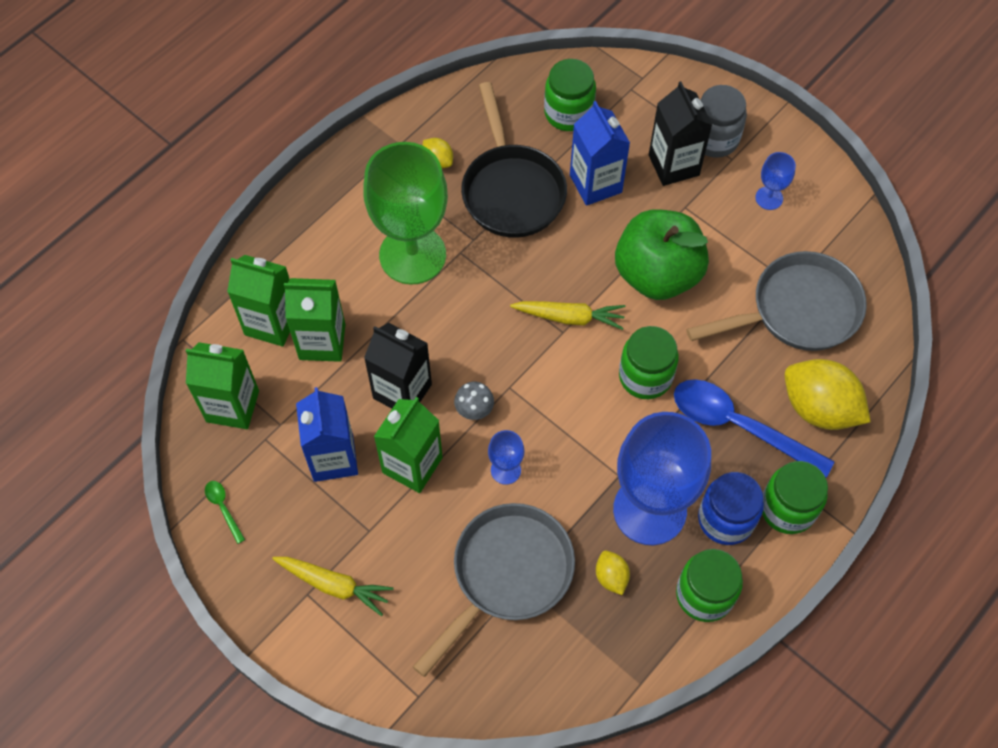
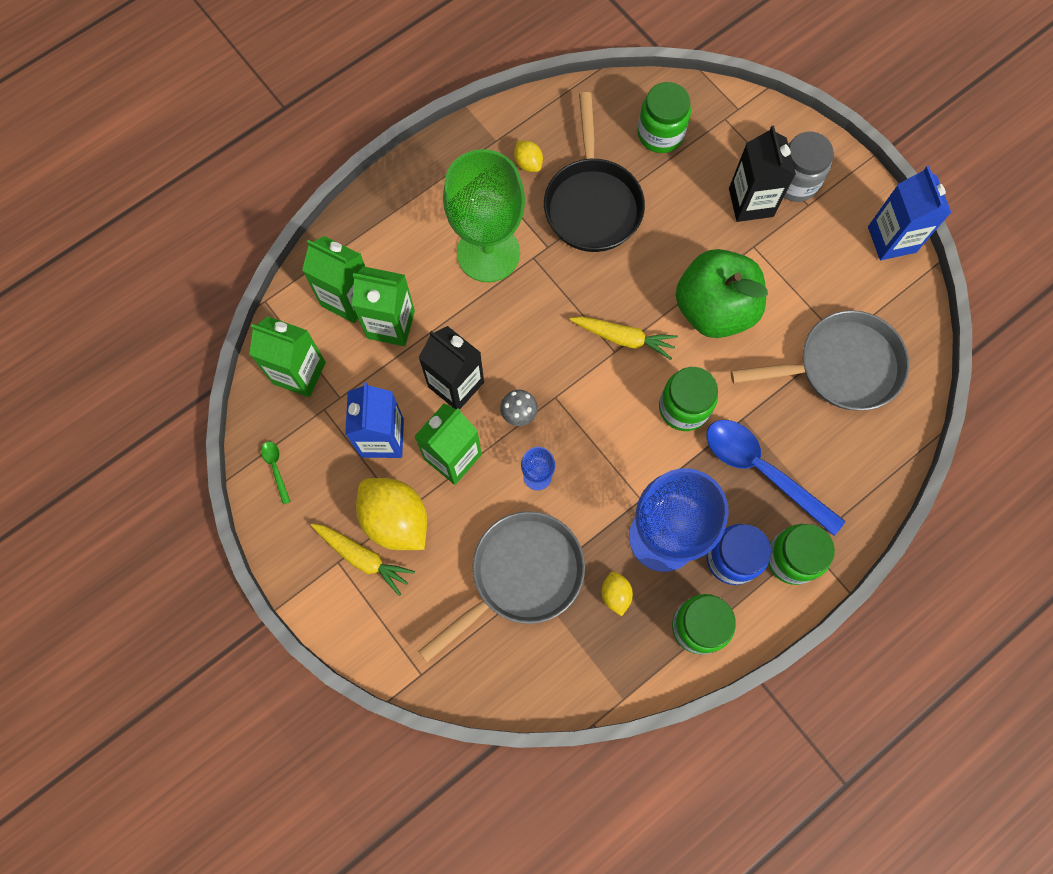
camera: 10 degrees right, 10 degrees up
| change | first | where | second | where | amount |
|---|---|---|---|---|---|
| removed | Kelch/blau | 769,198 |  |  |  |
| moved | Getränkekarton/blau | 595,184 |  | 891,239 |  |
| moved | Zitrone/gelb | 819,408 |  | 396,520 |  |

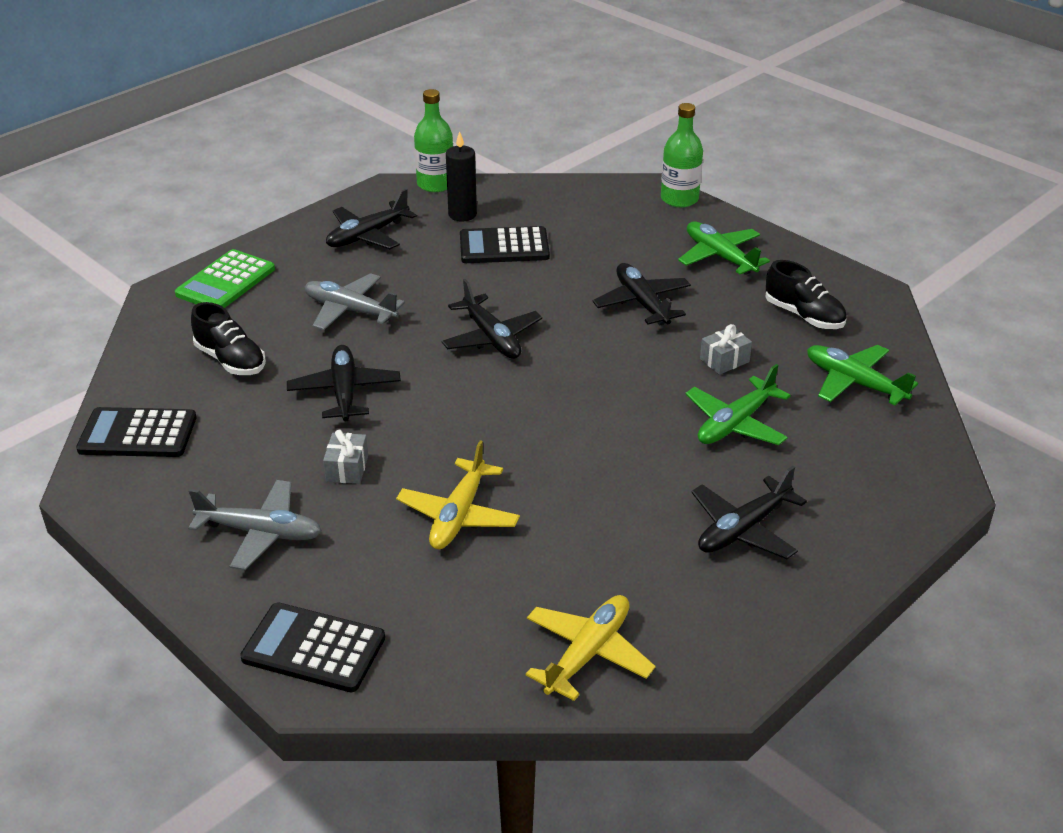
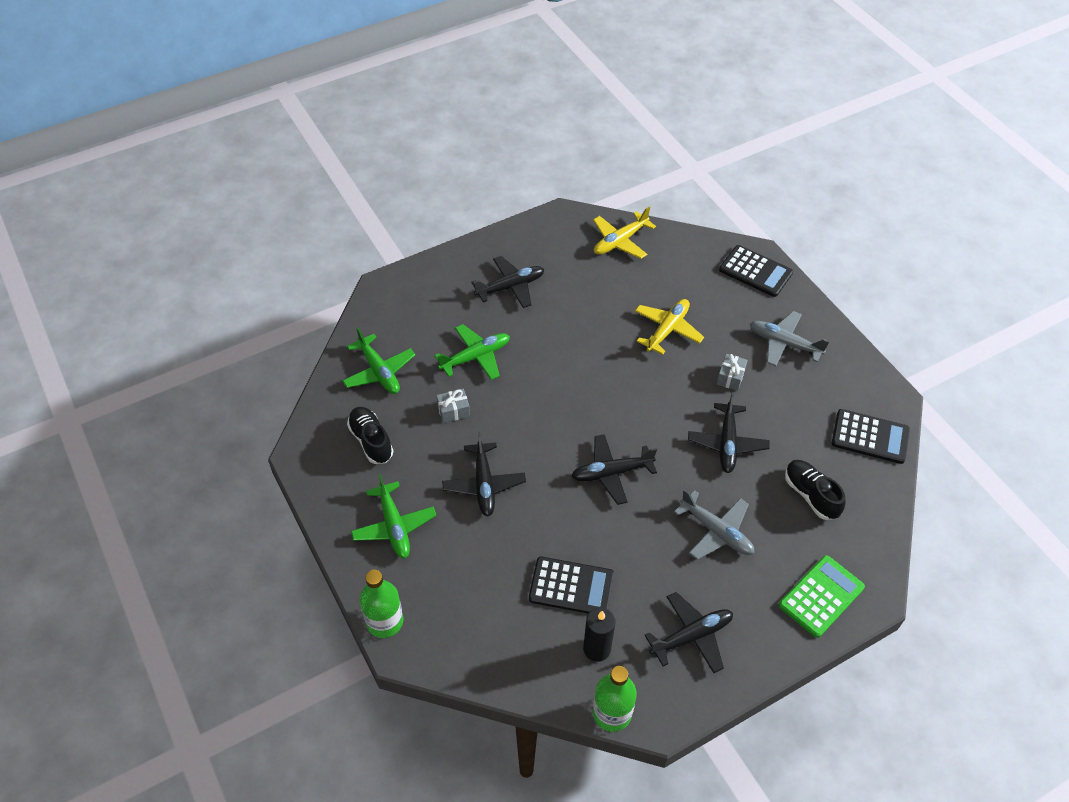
camera: 165 degrees left, 15 degrees up
| change | first | where | second | where | amount |
|---|---|---|---|---|---|
| turned | Flugzeug/schwarz | 492,338 |  | 611,473 | 90 degrees counterclockwise |

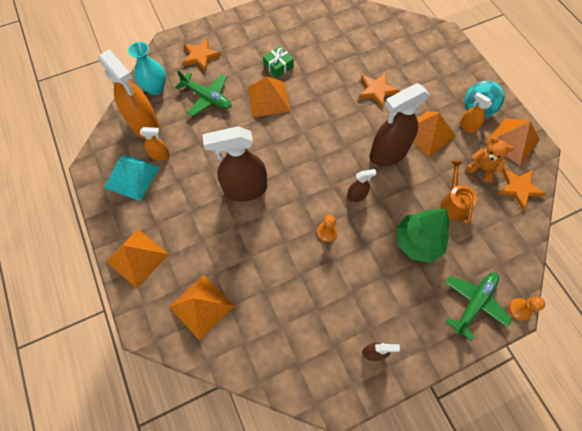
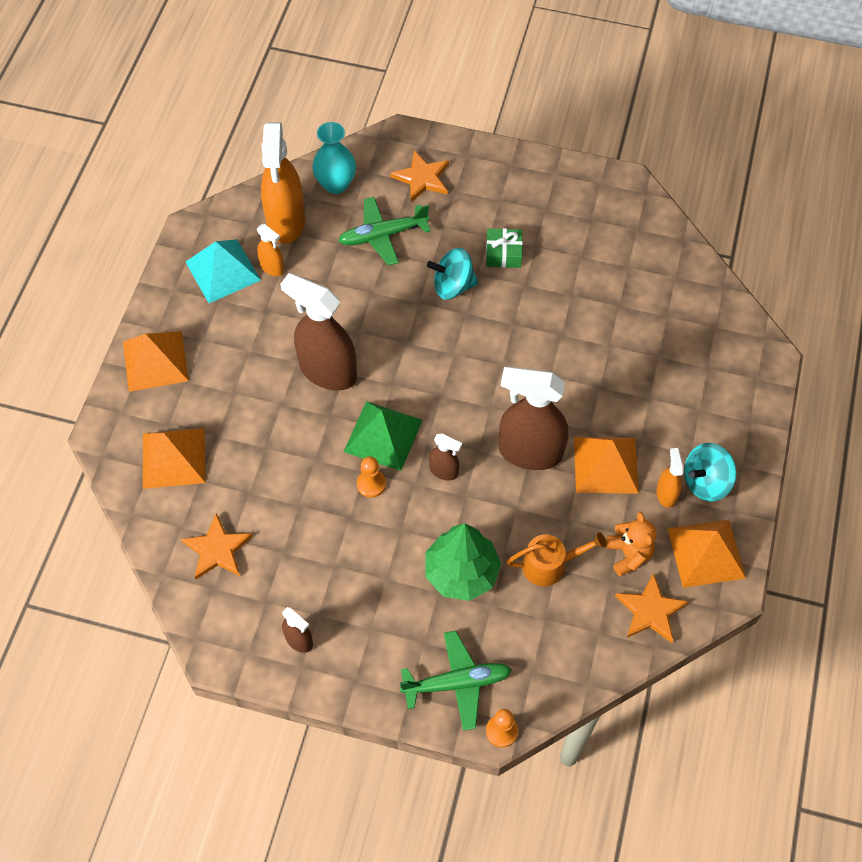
camera: 40 degrees right, 5 degrees down
| change | first | where | second | where | amount |
|---|---|---|---|---|---|
| added |  |  | Pyramide/grün | 383,435 |  |
| moved | Stern/orange | 377,90 |  | 217,549 |  |
| replaced | Pyramide/orange | 268,99 | Kreisel/türkis | 453,286 |  |
| turned | Flugzeug/grün | 207,97 |  | 383,235 | 90 degrees clockwise |
| turned | Gießkanne/orange | 453,203 |  | 549,565 | 45 degrees clockwise |

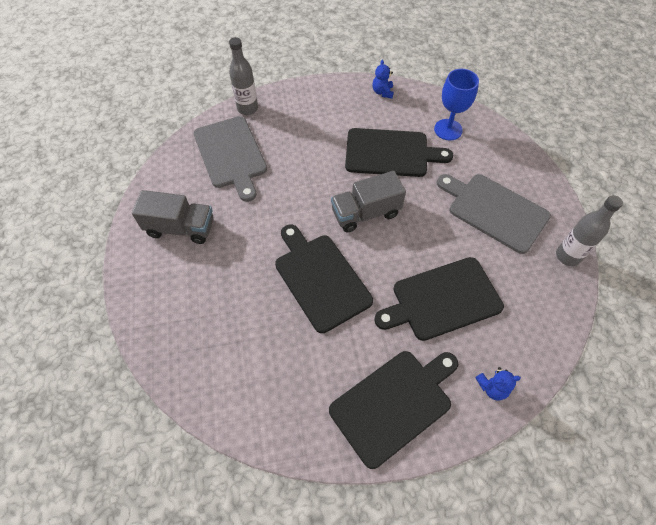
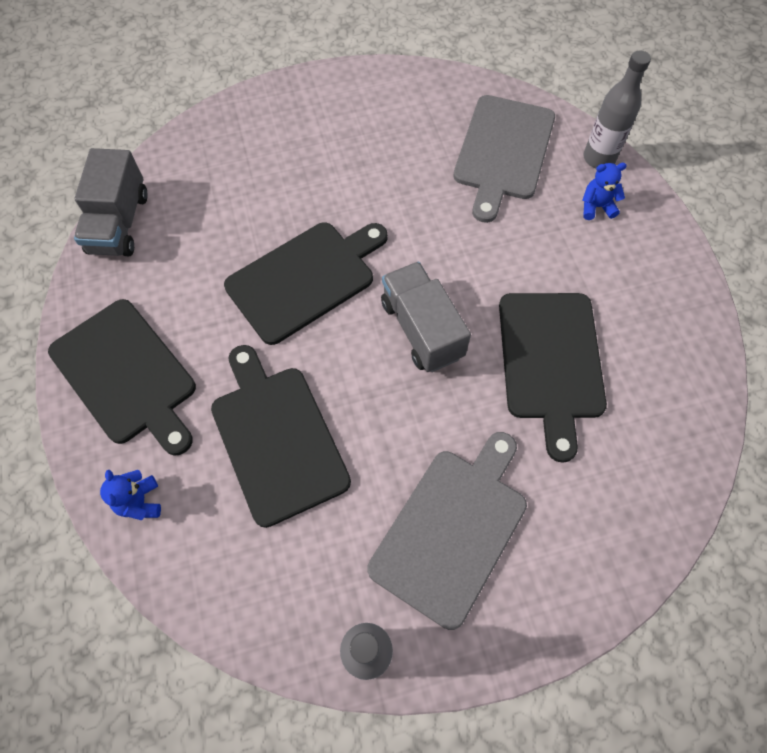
camera: 85 degrees right, 5 degrees up
| change | first | where | second | where | amount |
|---|---|---|---|---|---|
| removed | Kelch/blau | 448,129 |  |  |  |
| moved | Lastwagen/grau | 181,228 |  | 119,223 |  |
| moved | Teddybär/blau | 382,92 |  | 596,207 |  |
| turned | Schneidebrett/grau | 231,155 |  | 503,152 | 45 degrees counterclockwise |

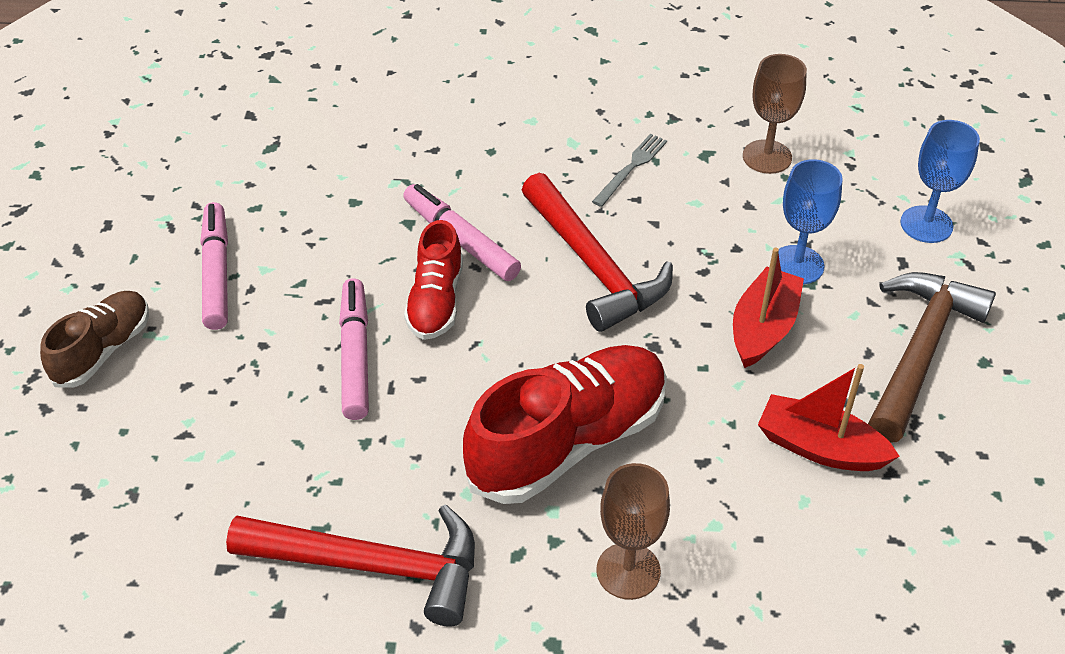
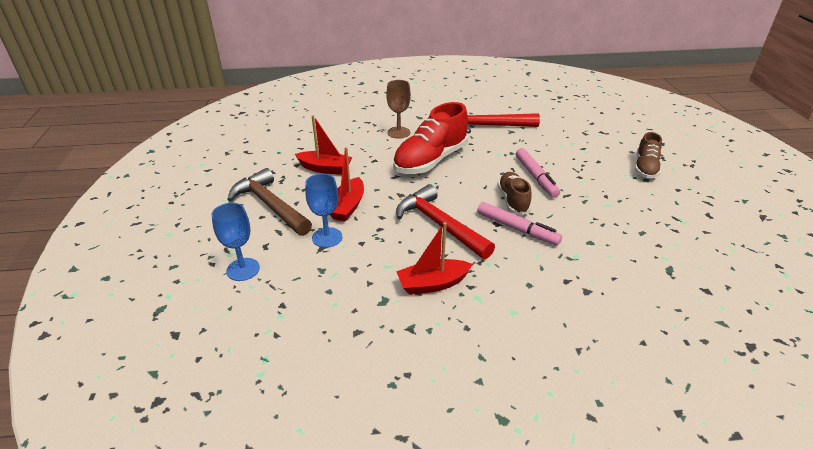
camera: 170 degrees right, 10 degrees down
| change | first | where | second | where | amount |
|---|---|---|---|---|---|
| removed | Filzstift/rosa | 217,273 |  |  |  |
| removed | Kelch/braun | 767,157 |  |  |  |
| replaced | Gabel/grau | 631,168 | Boot/rot | 432,284 |  |
| recoloured | Schuh/rot | 436,301 | Schuh/braun | 513,200 |  |
| turned | Hammer/braun | 919,351 |  | 270,205 | 120 degrees clockwise |

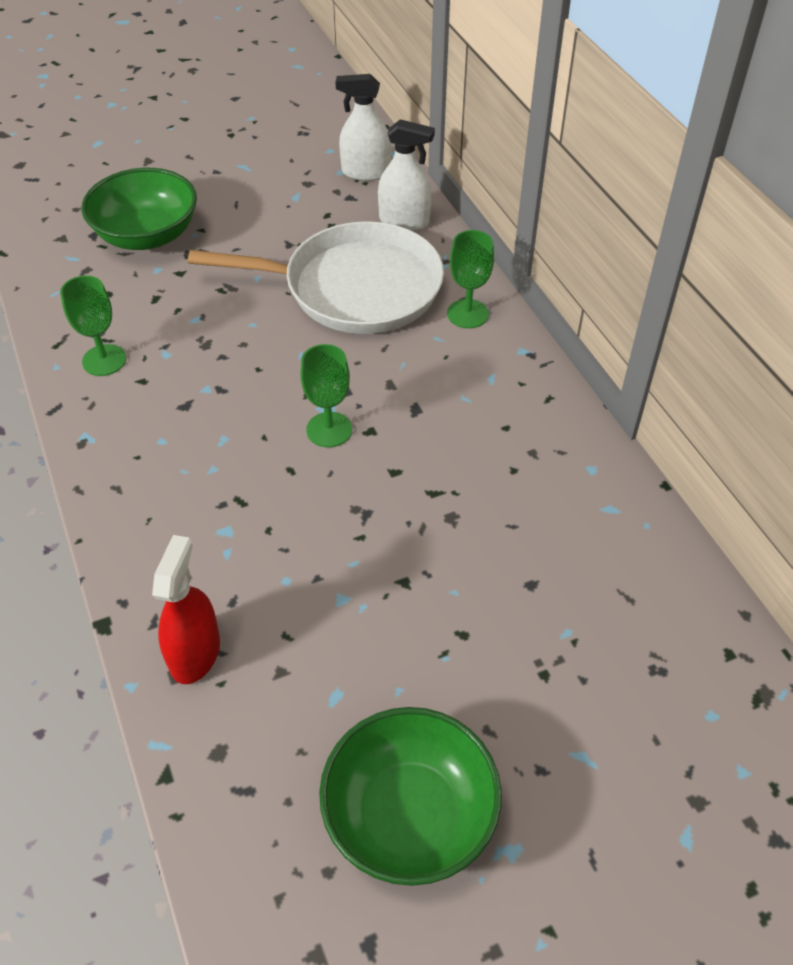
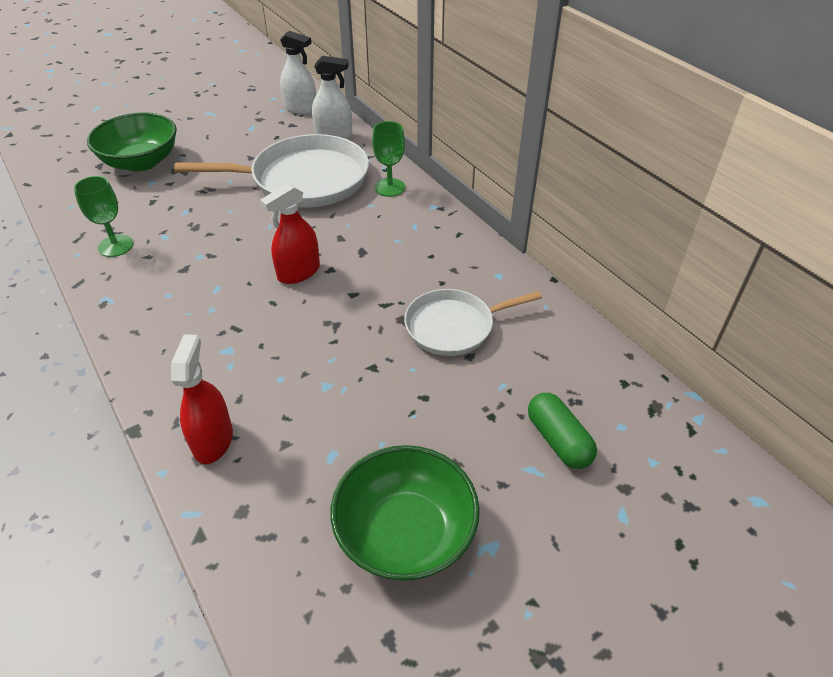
camera: 10 degrees left, 5 degrees down
| change | first | where | second | where | amount |
|---|---|---|---|---|---|
| added |  |  | Pfanne/weiß | 454,326 |  |
| added |  |  | Kapsel/grün | 558,440 |  |
| replaced | Kelch/grün | 329,430 | Sprühflasche/rot | 298,272 |  |
| turned | Sprühflasche/weiß | 365,172 |  | 300,109 | 150 degrees counterclockwise |

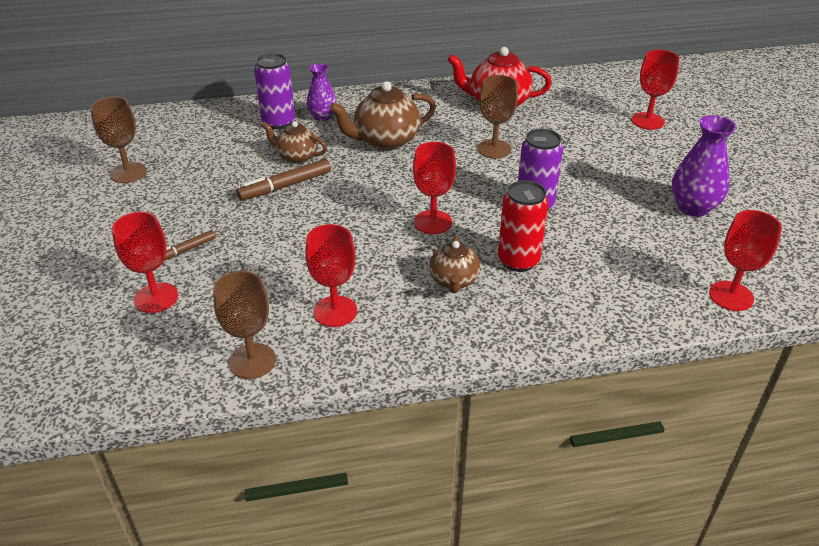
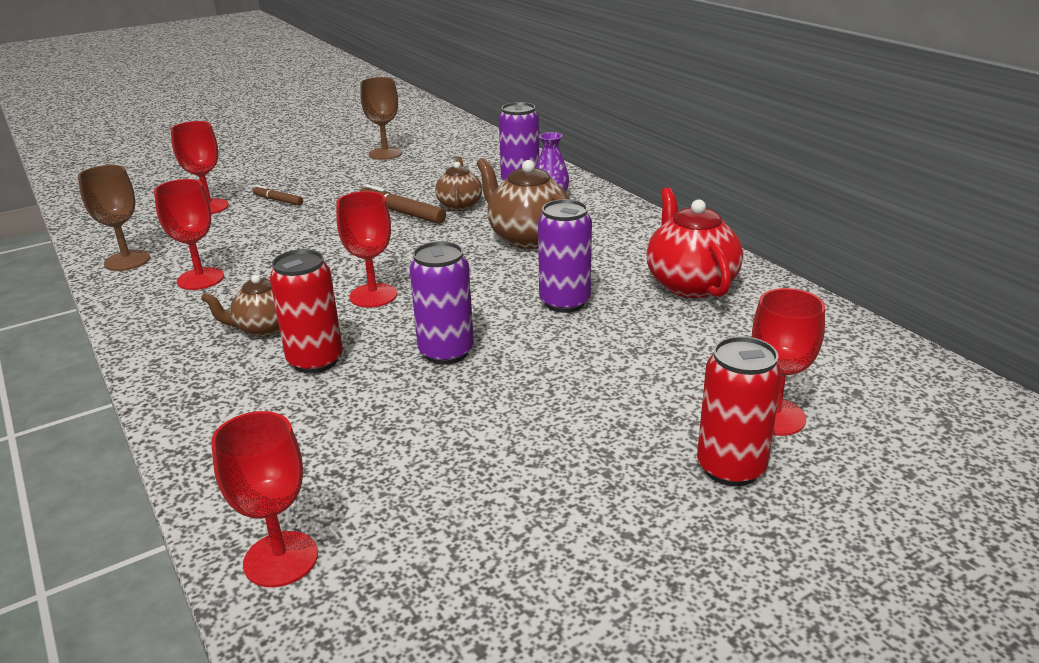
camera: 70 degrees right, 10 degrees down
| change | first | where | second | where | amount |
|---|---|---|---|---|---|
| removed | Vase/lila | 693,207 |  |  |  |
| added |  |  | Dose/rot | 731,468 |  |
| replaced | Kelch/braun | 494,149 | Dose/lila | 564,302 |  |

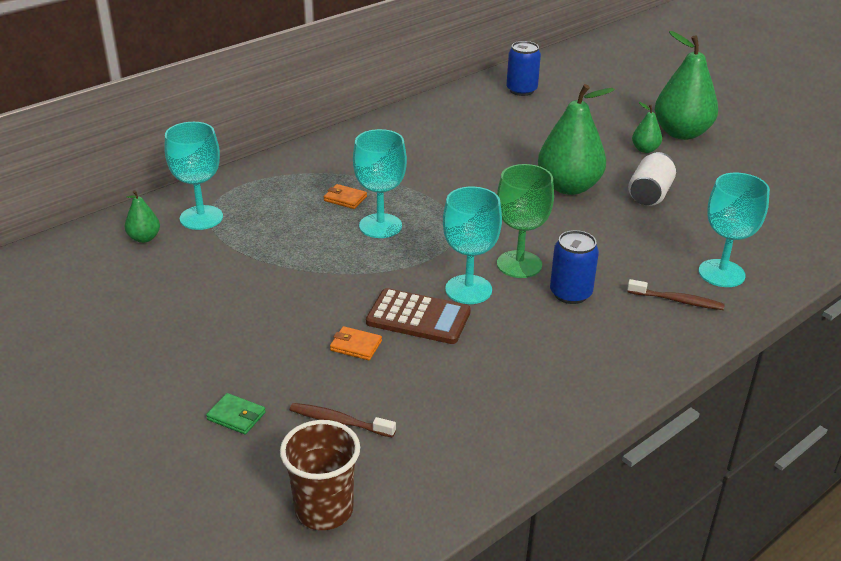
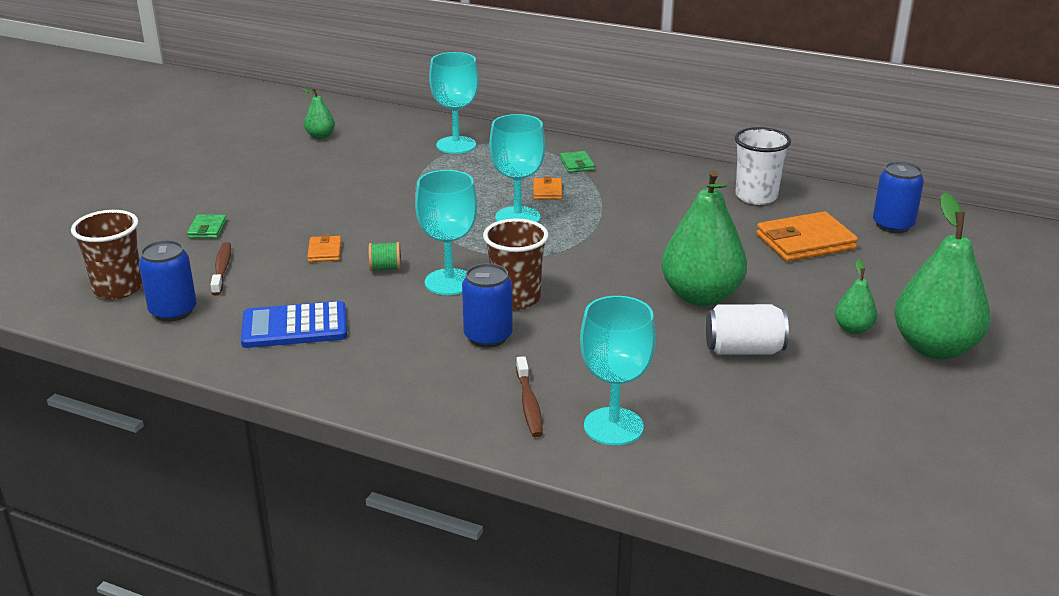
camera: 65 degrees right, 5 degrees down
| change | first | where | second | where | amount |
|---|---|---|---|---|---|
| added |  |  | Dose/blau | 173,311 |  |
| added |  |  | Taschenrechner/blau | 294,326 |  |
| added |  |  | Geldbörse/grün | 577,164 |  |
| added |  |  | Becher/weiß | 756,197 |  |
| added |  |  | Geldbörse/orange | 805,242 |  |
| moved | Birne/grün | 144,238 |  | 320,136 |  |
| replaced | Taschenrechner/braun | 418,317 | Garnrolle/grün | 385,268 |  |
| replaced | Kelch/grün | 519,264 | Becher/braun | 516,298 |  |

